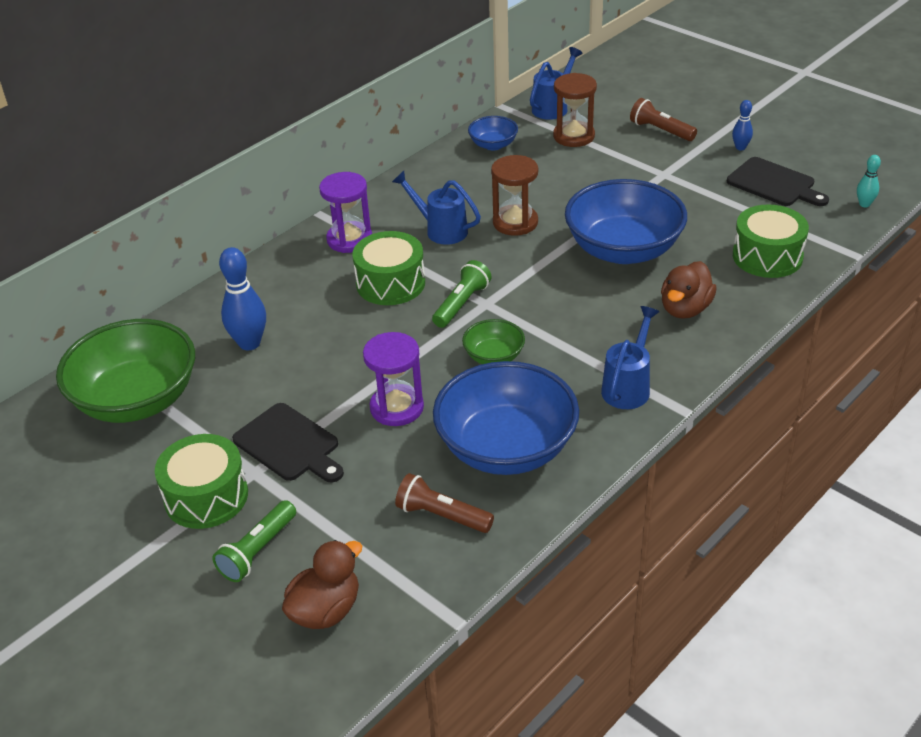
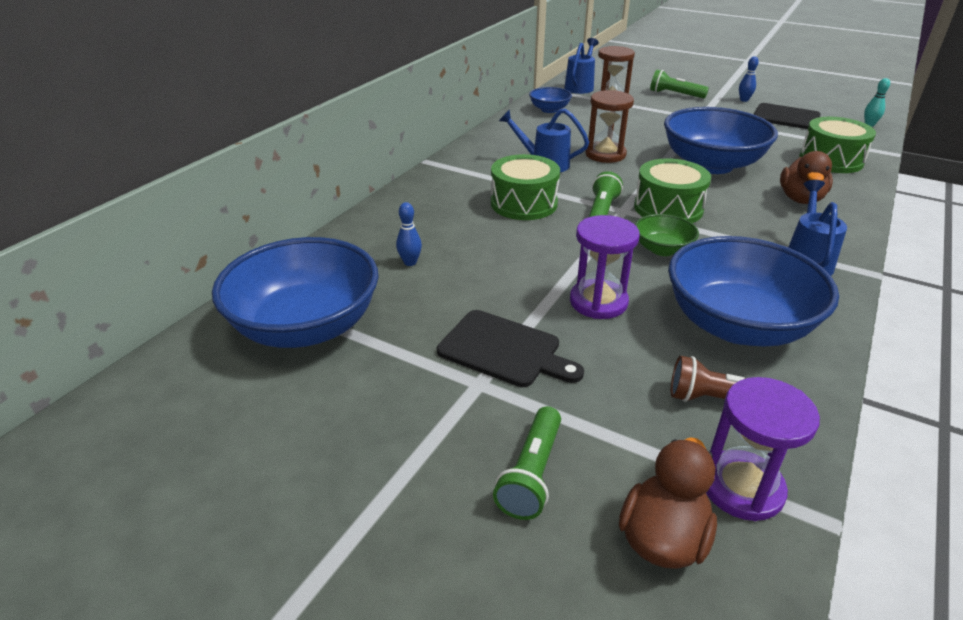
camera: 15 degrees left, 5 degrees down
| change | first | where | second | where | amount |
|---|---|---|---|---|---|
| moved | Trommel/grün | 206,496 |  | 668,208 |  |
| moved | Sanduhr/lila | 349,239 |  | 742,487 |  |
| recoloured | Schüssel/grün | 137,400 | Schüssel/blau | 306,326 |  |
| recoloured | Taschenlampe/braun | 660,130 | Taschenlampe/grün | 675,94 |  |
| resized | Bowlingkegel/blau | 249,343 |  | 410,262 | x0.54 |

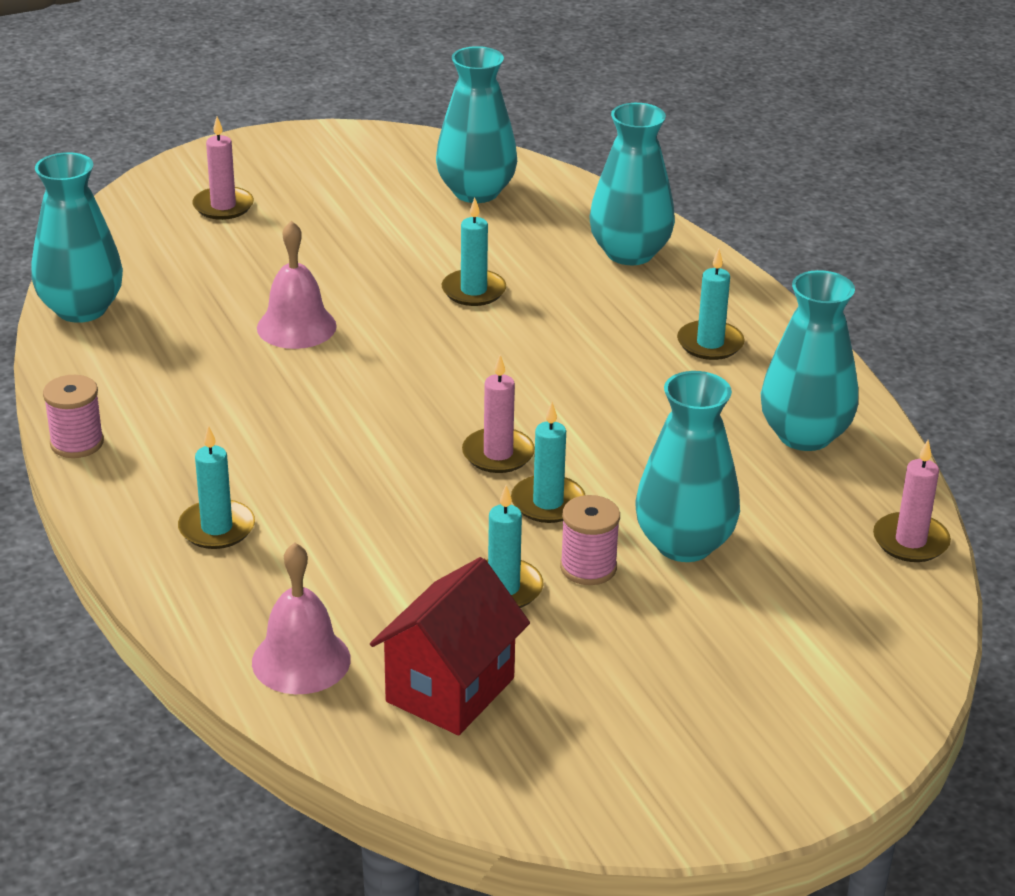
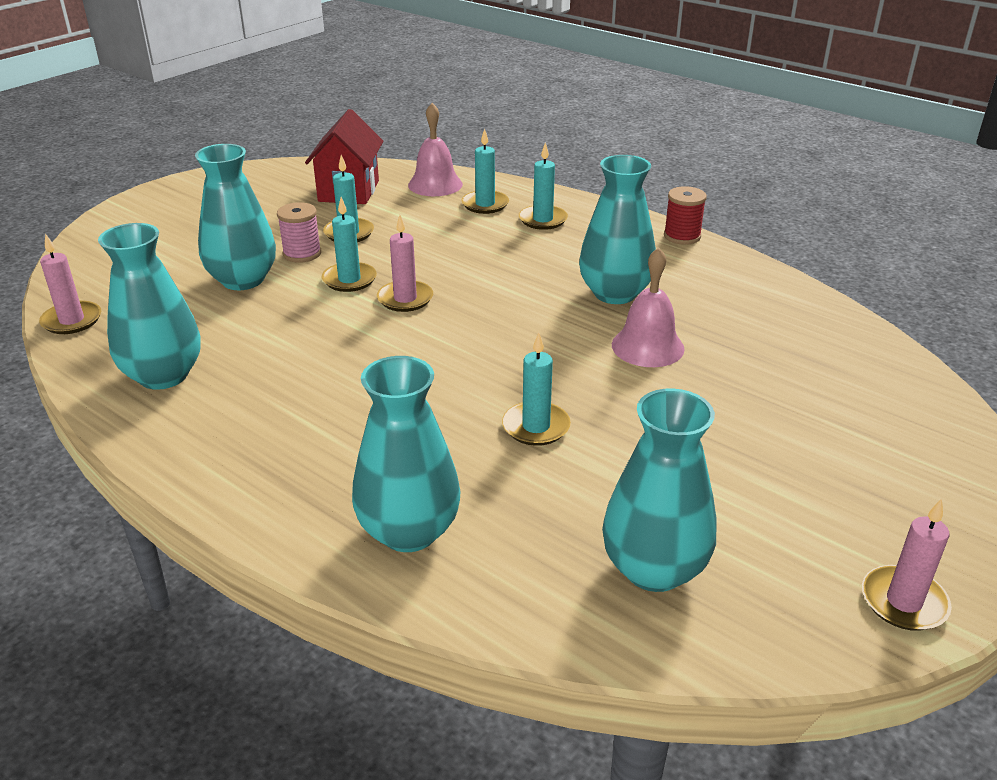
camera: 155 degrees right, 0 degrees up
| change | first | where | second | where | amount |
|---|---|---|---|---|---|
| moved | Vase/türkis | 81,309 |  | 615,293 |  |
| moved | Kerze/rosa | 223,206 |  | 903,602 |  |
| moved | Kerze/türkis | 710,343 |  | 485,204 |  |
| recoloured | Garnrolle/rosa | 77,443 | Garnrolle/rot | 682,236 |  |

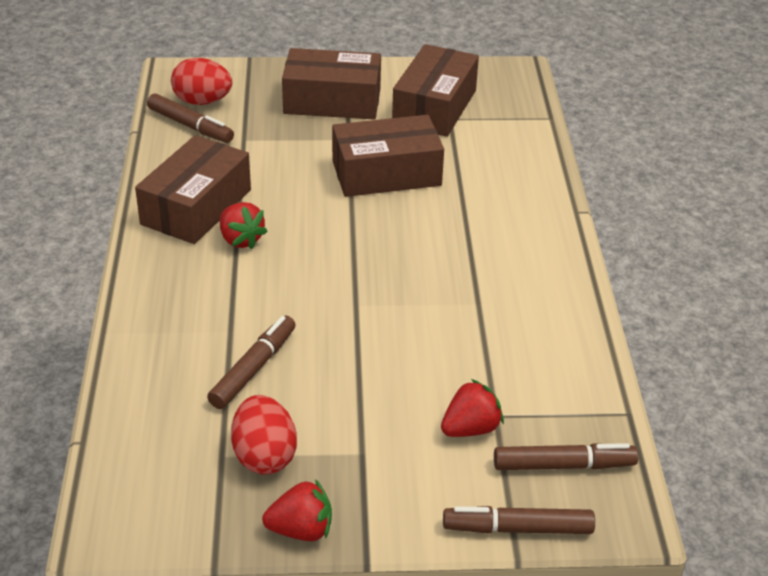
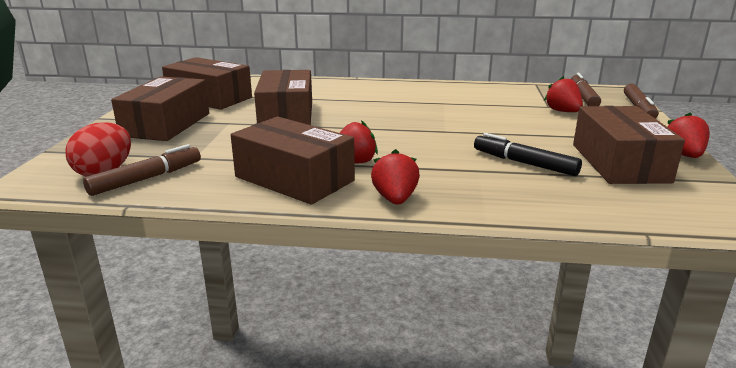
camera: 80 degrees left, 15 degrees down
| change | first | where | second | where | amount |
|---|---|---|---|---|---|
| added |  |  | Erdbeere/rot | 395,199 |  |
| replaced | Ei/rot | 264,456 | Schachtel/braun | 619,163 |  |
| recoloured | Filzstift/braun | 253,369 | Filzstift/schwarz | 524,163 |  |

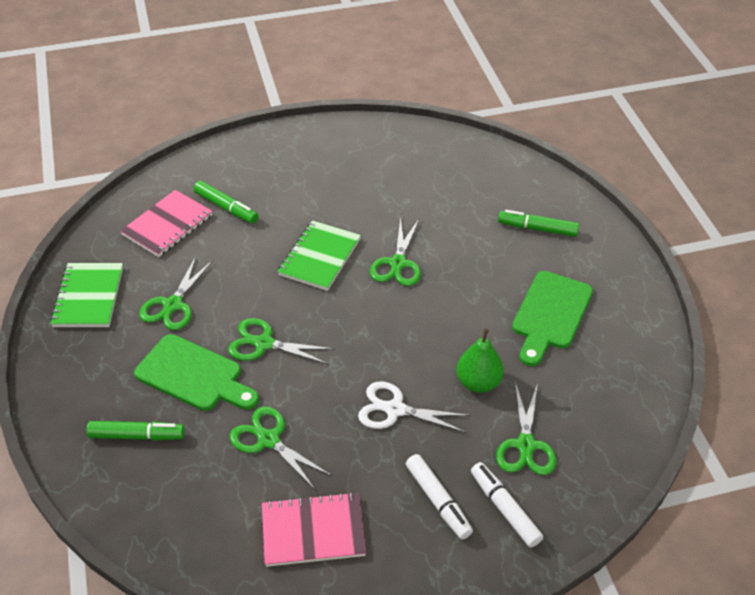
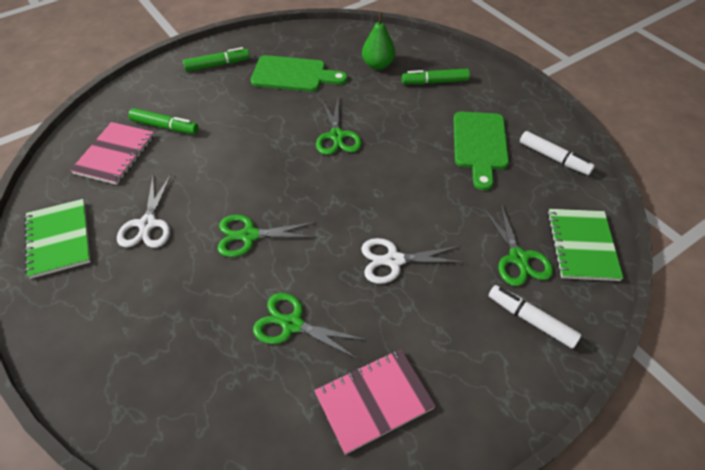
camera: 20 degrees left, 5 degrees up
| change | first | where | second | where | amount |
|---|---|---|---|---|---|
| moved | Filzstift/grün | 137,436 |  | 217,65 |  |
| moved | Schneidebrett/grün | 193,375 |  | 293,75 |  |
| moved | Notizbuch/grün | 319,257 |  | 581,246 |  |
| moved | Filzstift/weiß | 438,501 |  | 554,158 |  |
| moved | Birne/grün | 478,382 |  | 378,65 |  |
| recoloured | Schere/grün | 173,305 | Schere/weiß | 148,224 |  |

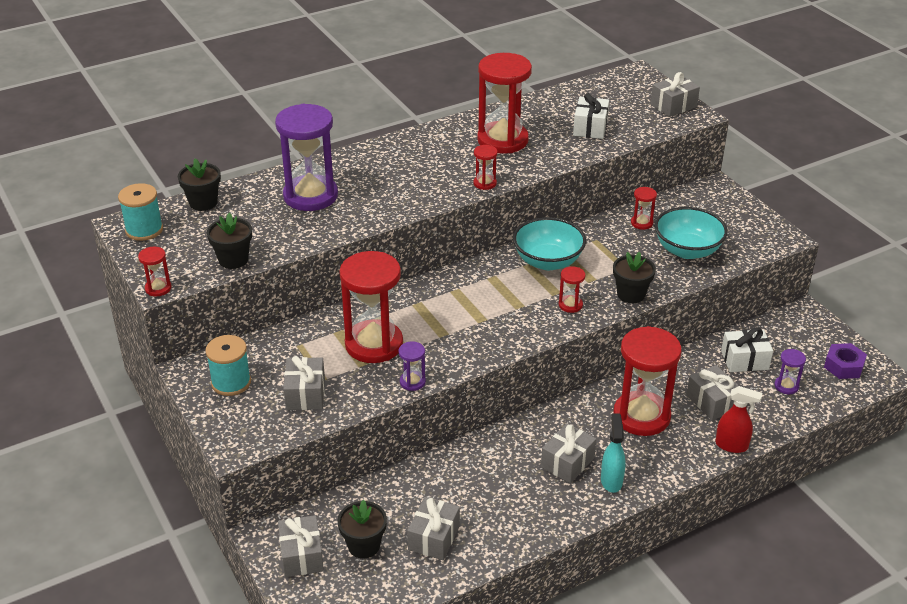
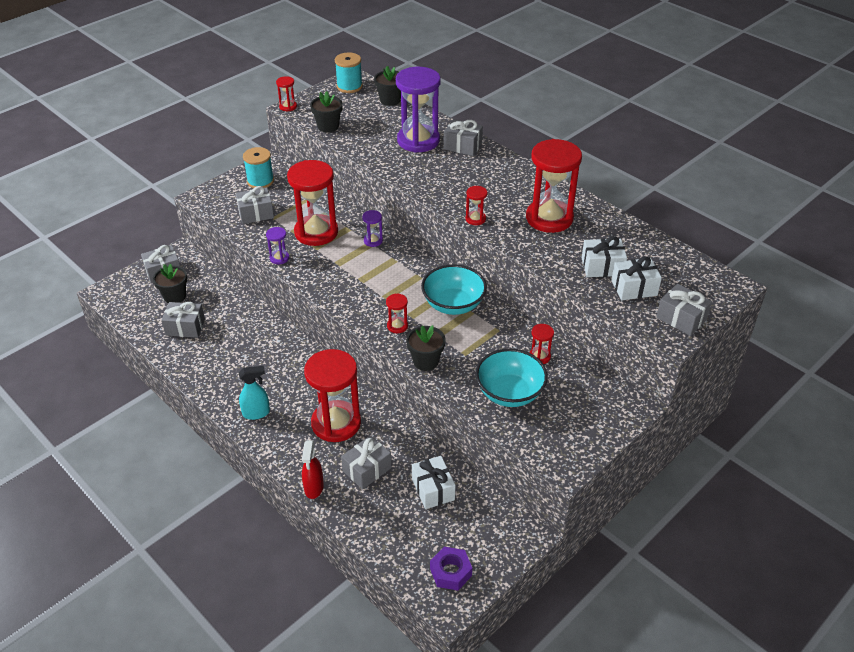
camera: 75 degrees right, 5 degrees up
| change | first | where | second | where | amount |
|---|---|---|---|---|---|
| added |  |  | Geschenk/weiß | 634,288 |  |
| moved | Geschenk/grau | 567,462 |  | 462,146 |  |
| moved | Sanduhr/lila | 786,386 |  | 373,241 |  |

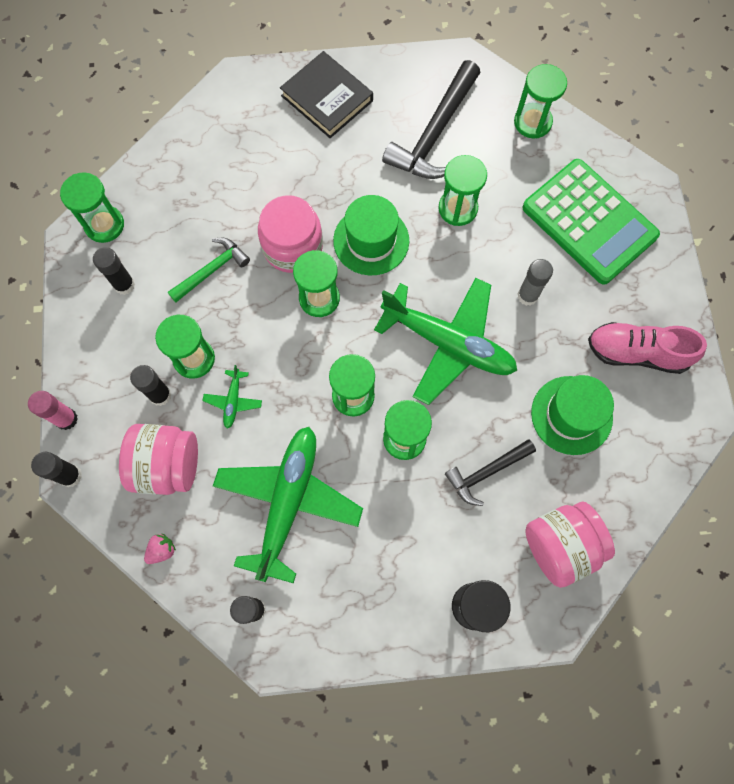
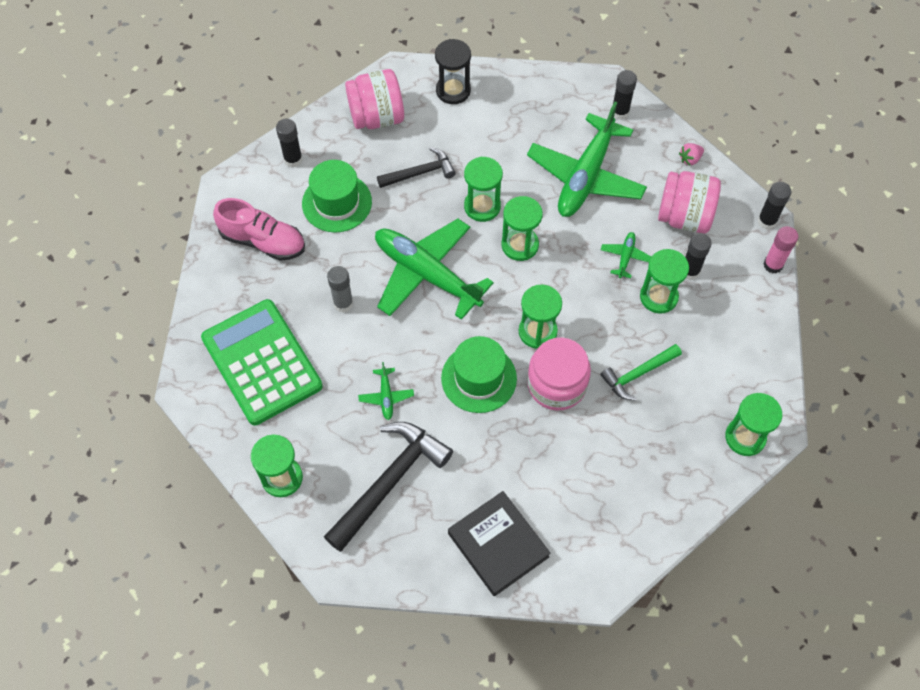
camera: 170 degrees left, 10 degrees down
| change | first | where | second | where | amount |
|---|---|---|---|---|---|
| moved | Klebestift/schwarz | 124,285 |  | 293,159 |  |
| replaced | Sanduhr/grün | 458,208 | Flugzeug/grün | 386,396 |  |

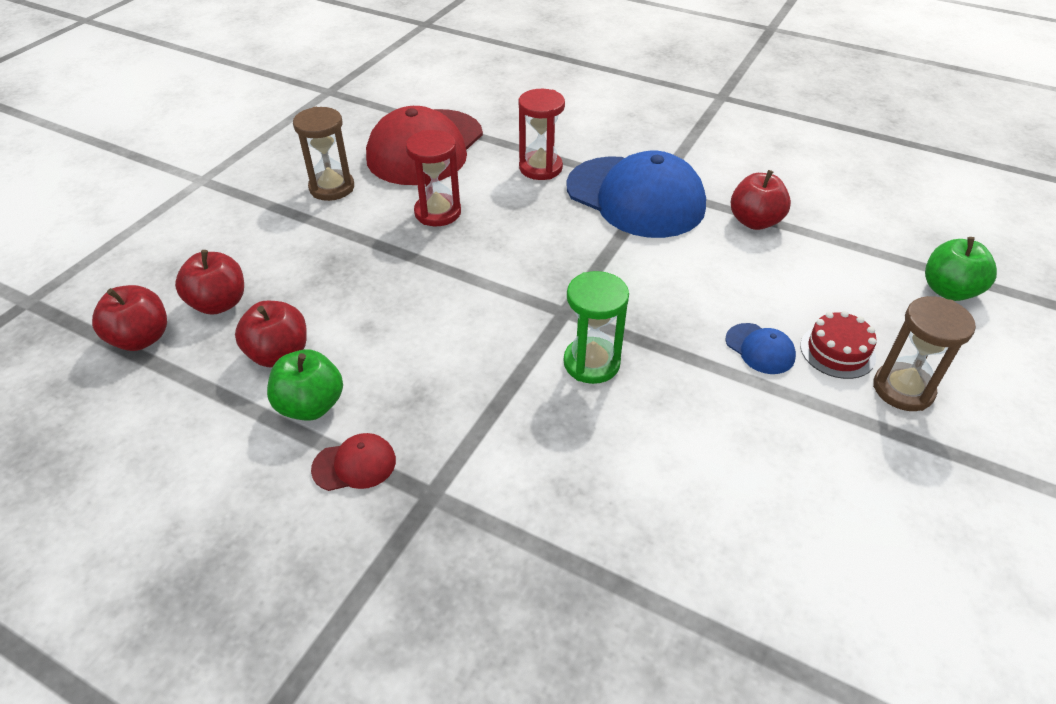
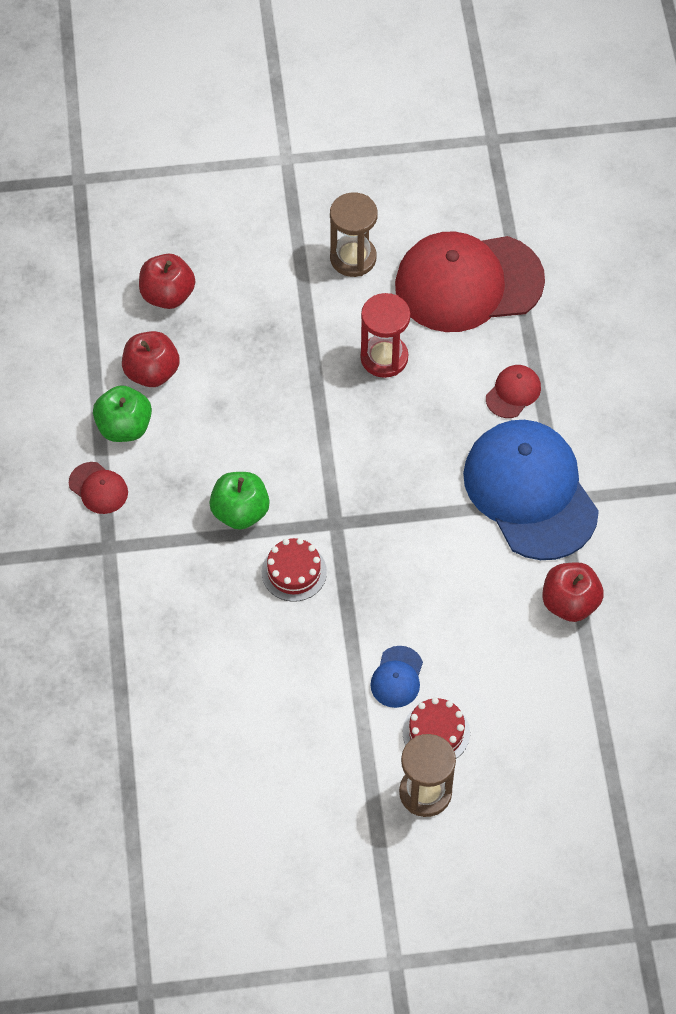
camera: 55 degrees right, 15 degrees up
| change | first | where | second | where | amount |
|---|---|---|---|---|---|
| removed | Apfel/rot | 141,338 |  |  |  |
| moved | Apfel/grün | 949,290 |  | 240,512 |  |
| replaced | Sanduhr/rot | 540,168 | Kappe/rot | 513,392 |  |
| replaced | Sanduhr/grün | 591,363 | Kuchen/rot | 294,572 |  |
| turned | Kappe/blau | 635,197 |  | 530,492 | 150 degrees clockwise |

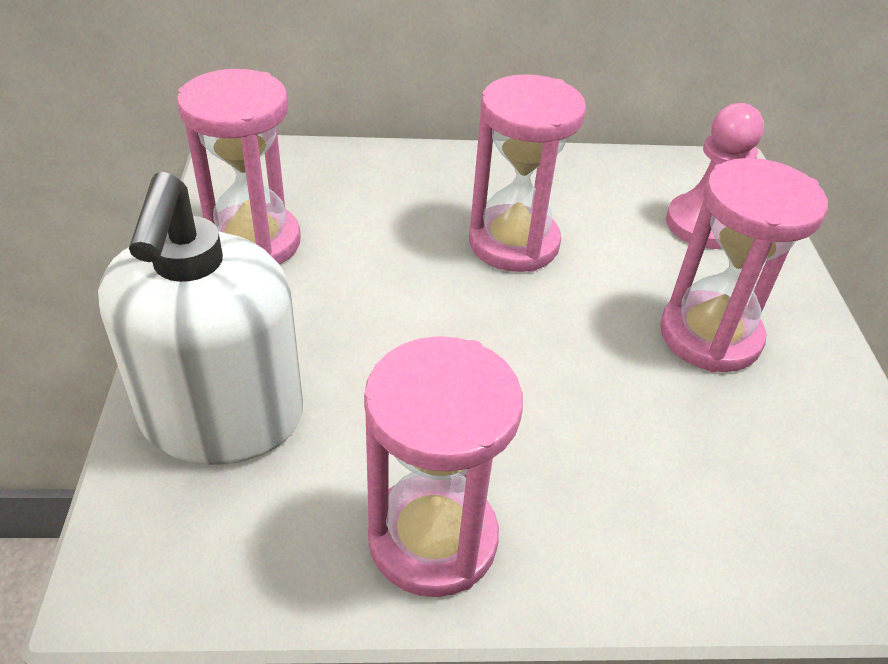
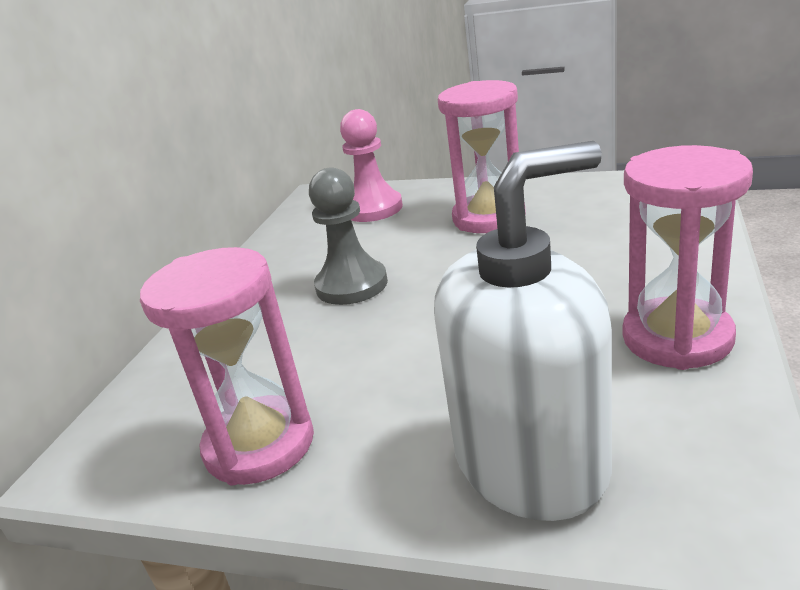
camera: 65 degrees left, 15 degrees down
| change | first | where | second | where | amount |
|---|---|---|---|---|---|
| replaced | Sanduhr/rosa | 513,243 | Bauer/grau | 351,285 |  |
| turned | Seifenspender/weiß | 222,418 |  | 531,462 | 45 degrees counterclockwise |

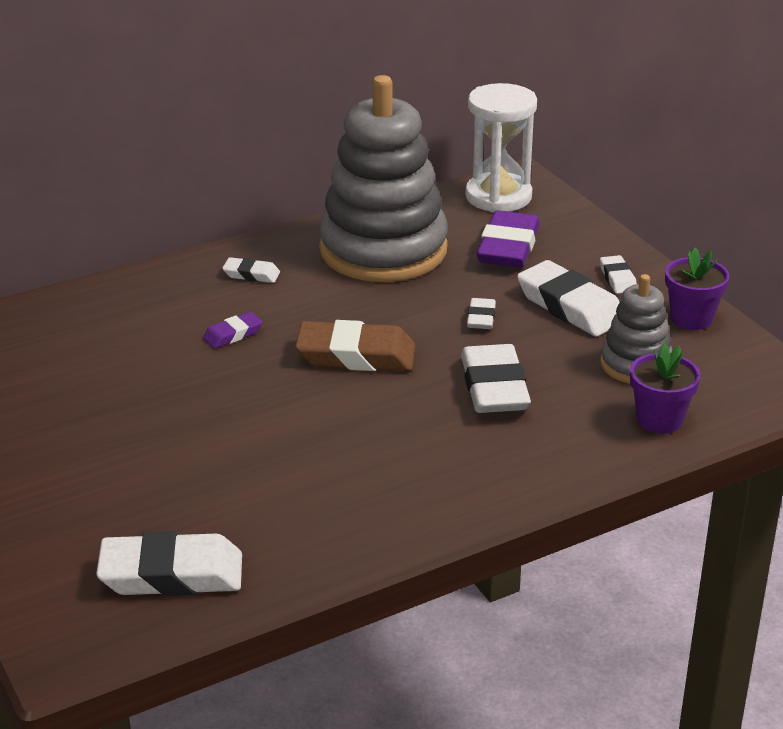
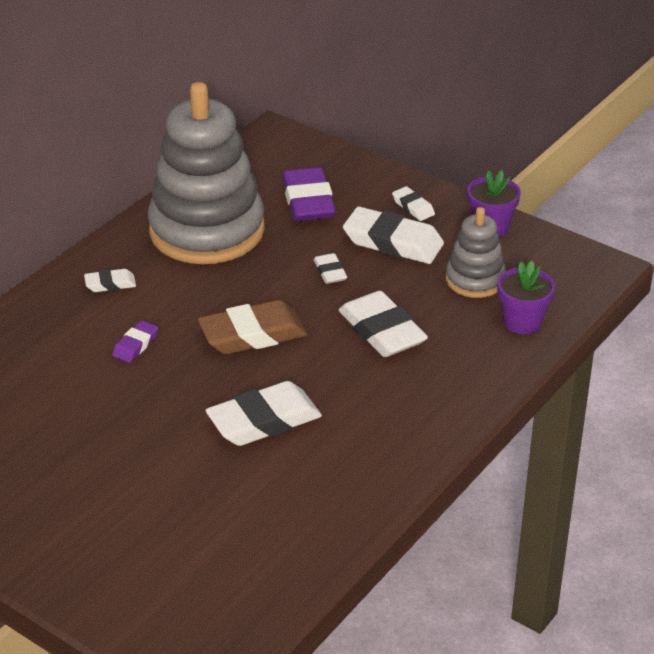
camera: 25 degrees left, 5 degrees up
| change | first | where | second | where | amount |
|---|---|---|---|---|---|
| removed | Sanduhr/weiß | 498,196 |  |  |  |
| moved | Radiergummi/weiß | 171,574 |  | 264,421 |  |

